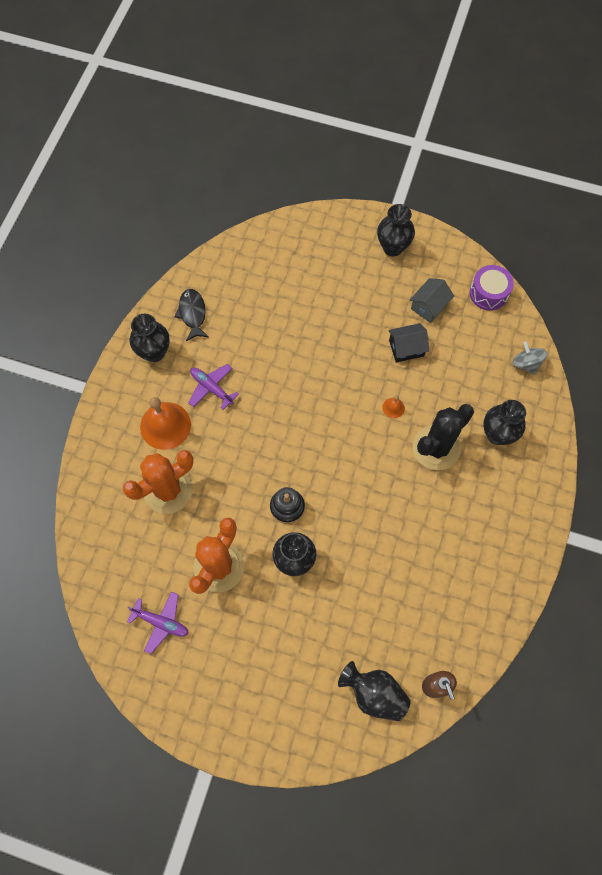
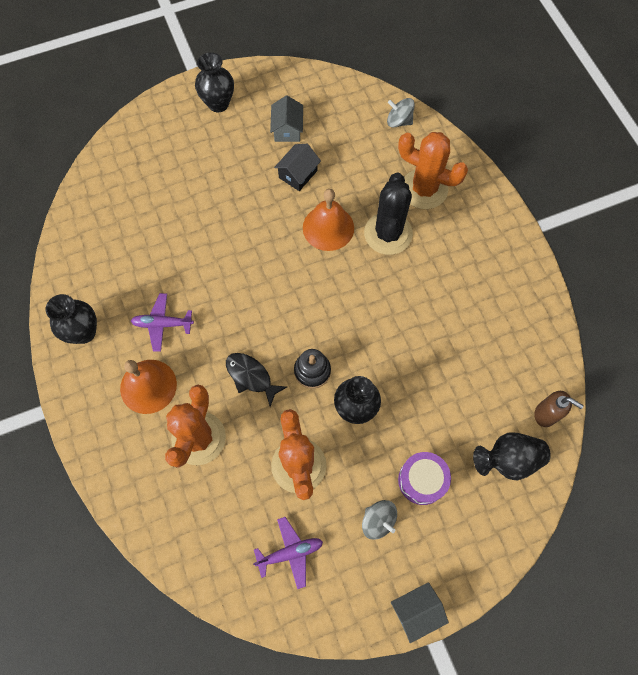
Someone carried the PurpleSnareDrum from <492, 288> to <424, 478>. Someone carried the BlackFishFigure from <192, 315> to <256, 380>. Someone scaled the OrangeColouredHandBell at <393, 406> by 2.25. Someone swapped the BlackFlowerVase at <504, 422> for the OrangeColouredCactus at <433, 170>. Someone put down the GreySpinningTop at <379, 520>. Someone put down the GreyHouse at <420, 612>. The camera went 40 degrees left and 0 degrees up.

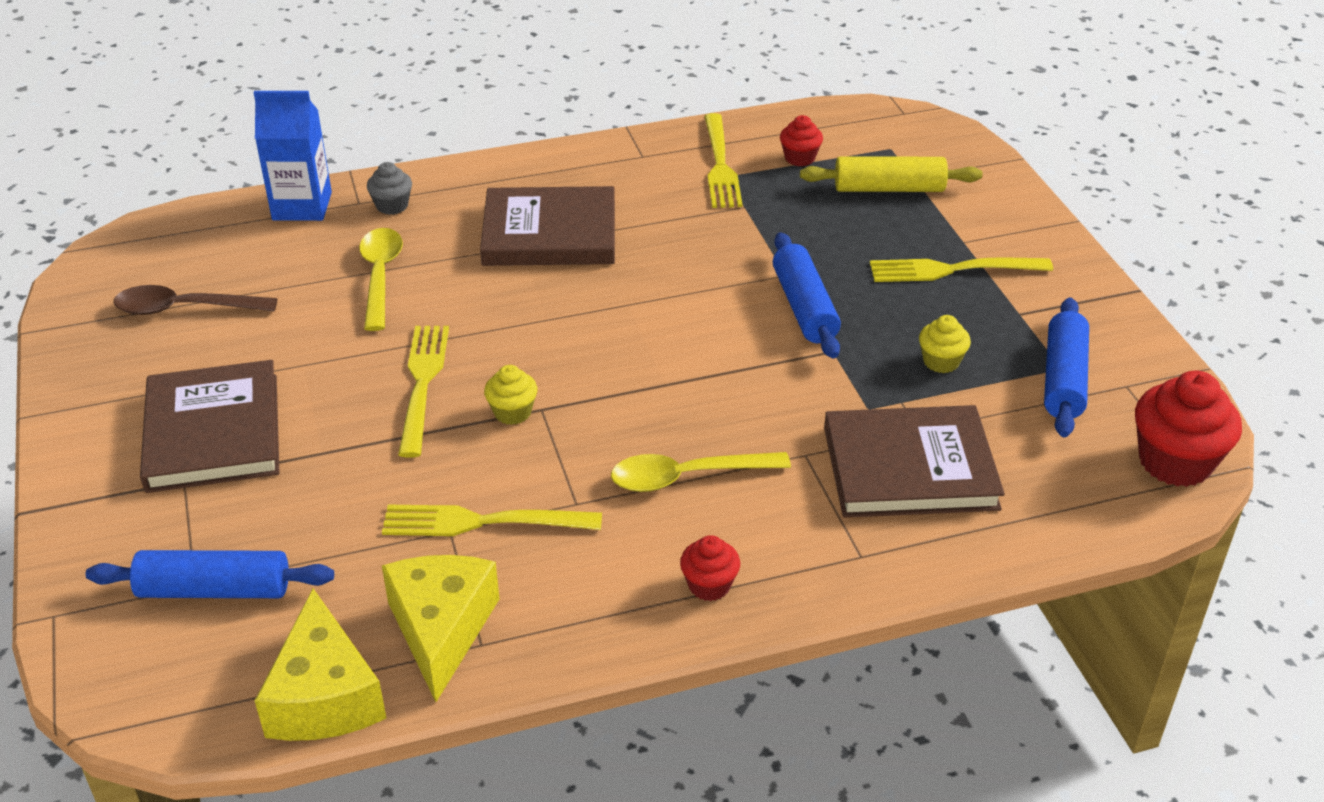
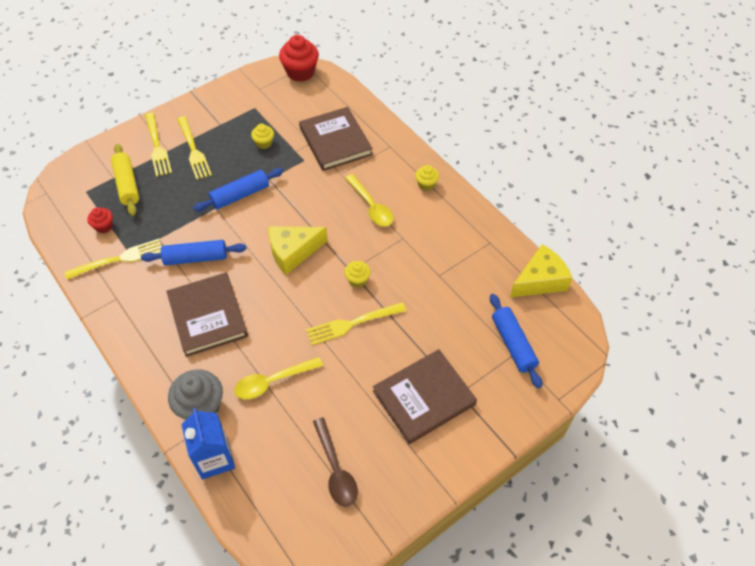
Someone scaled the GreyFairyCake at <389, 188> by 1.85. Someone carried the RoyalBluePastryRoller from <1066, 367> to <193, 252>. Someone carried the YellowTableFork from <492, 520> to <158, 145>. Someone repainted the CrimsonFairyCake at <710, 568>, which became the YellowFairyCake at <427, 178>. Someone carried the YellowCheese from <441, 628> to <298, 250>. The camera went 110 degrees left and 15 degrees up.

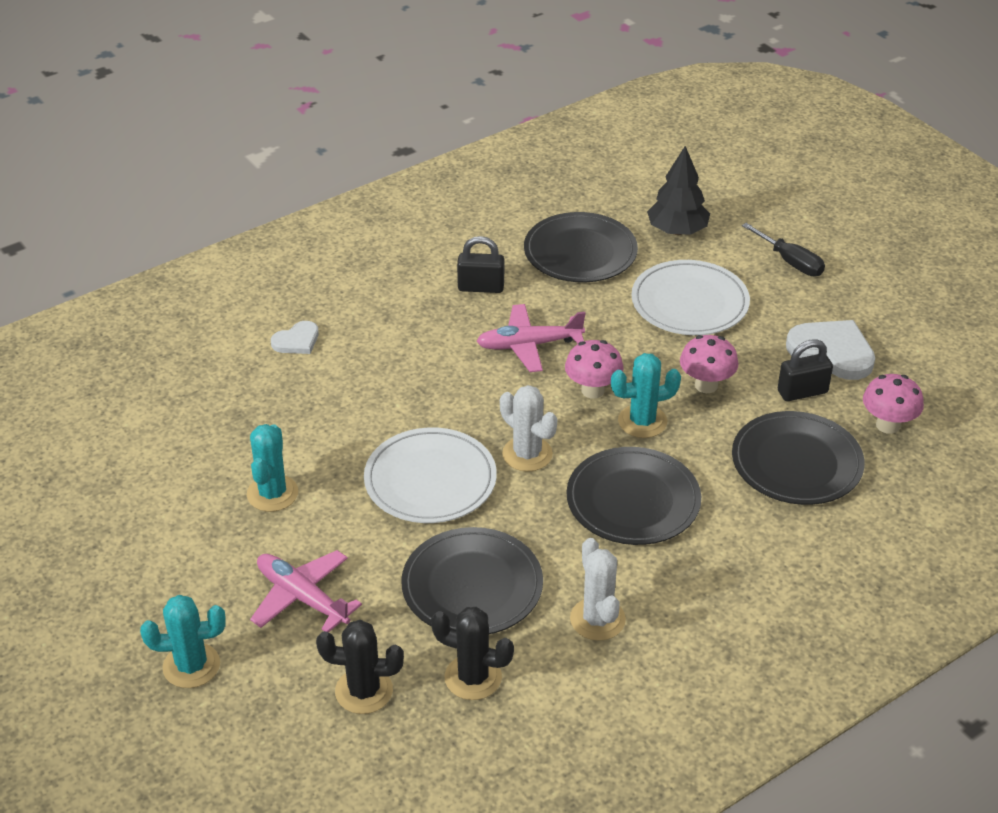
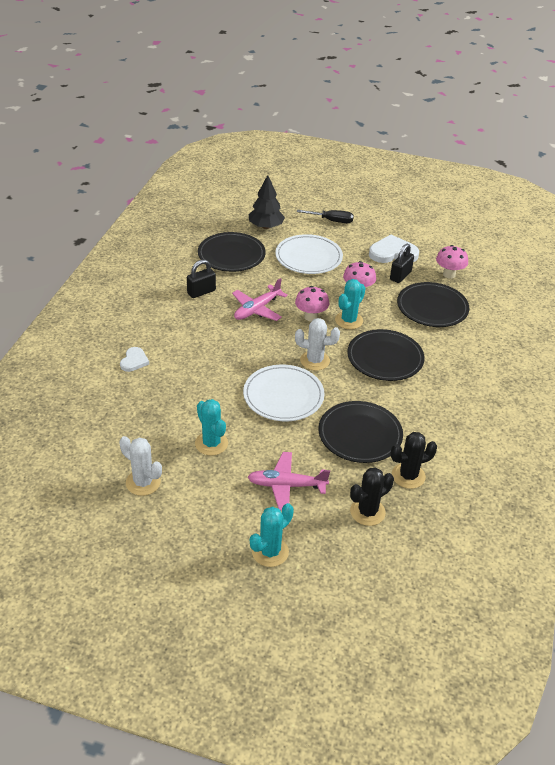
Someone carried the SnowWhiteCactus from <598, 589> to <140, 466>. The camera went 40 degrees left and 0 degrees up.

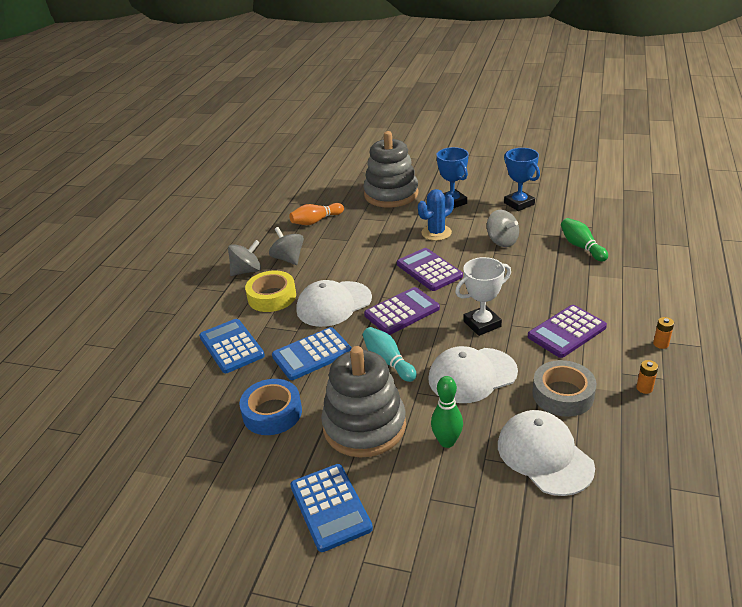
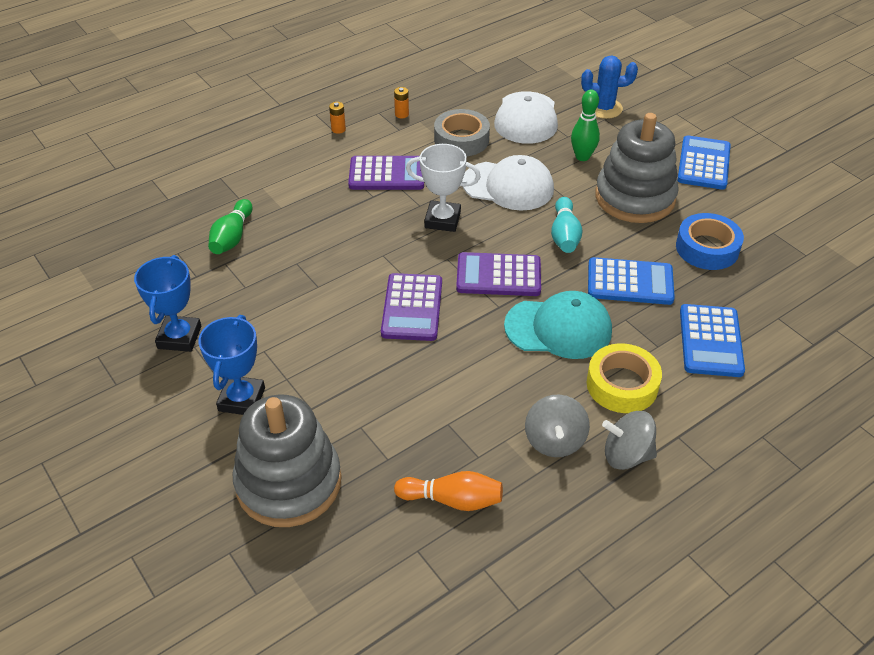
Someone carried the RoyalBlueCactus from <436, 215> to <609, 87>. Someone took away the GreySpinningTop at <503, 228>. Someone repainted the SnowWhitePeakedCap at <334, 303>, which became the AquaPeakedCap at <558, 325>. The camera went 145 degrees left and 10 degrees up.

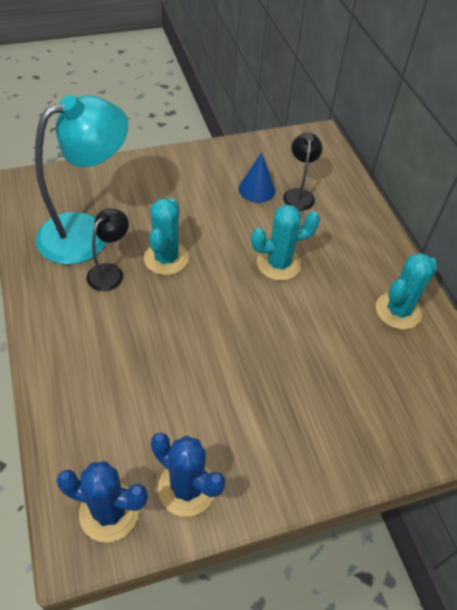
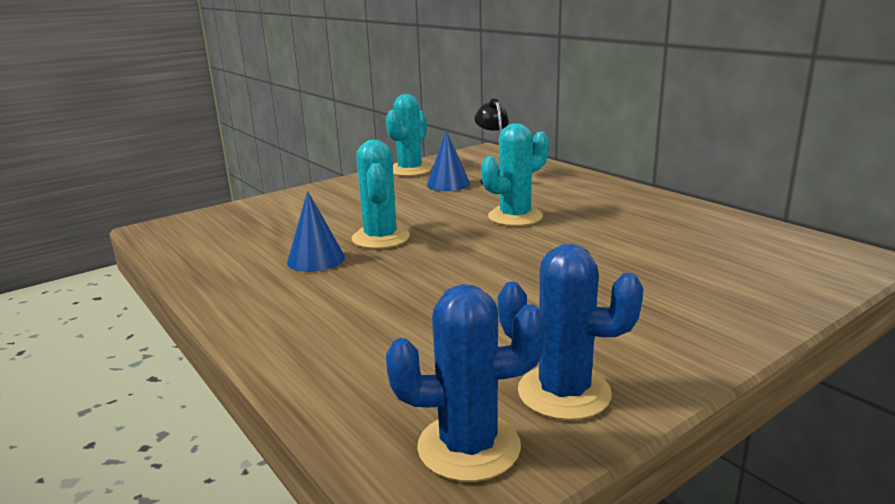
Someone took away the AquaDeskLamp at <81, 180>. Someone swapped the BlackDeskLamp at <108, 250> for the RoyalBlueCone at <316, 231>. Someone carried the AquaCactus from <407, 291> to <409, 135>. The camera went 15 degrees left and 30 degrees down.

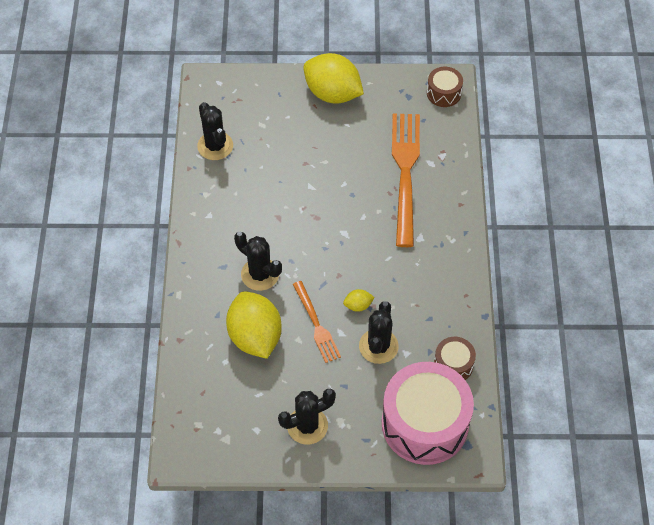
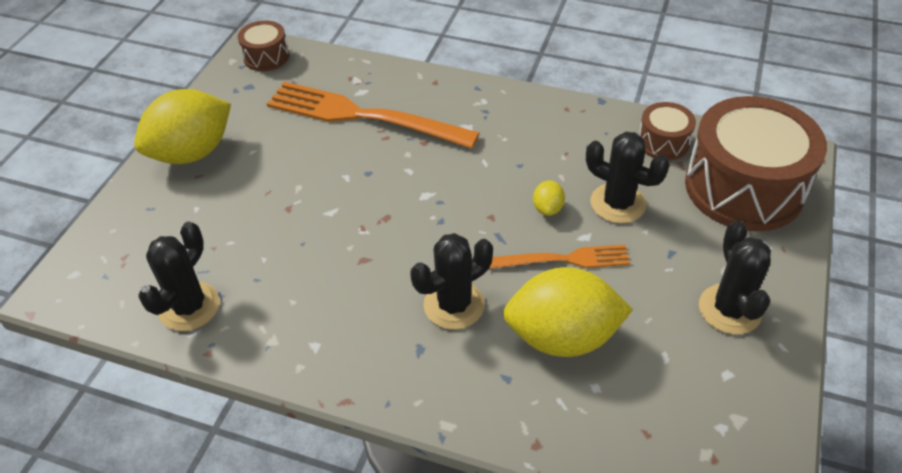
Someone rotated the BlackCactus at <215, 131> by 60 degrees counterclockwise. Someone repainted the RosePinkSnareDrum at <428, 413>, which became the RussetSnareDrum at <756, 163>. The camera went 70 degrees left and 10 degrees down.

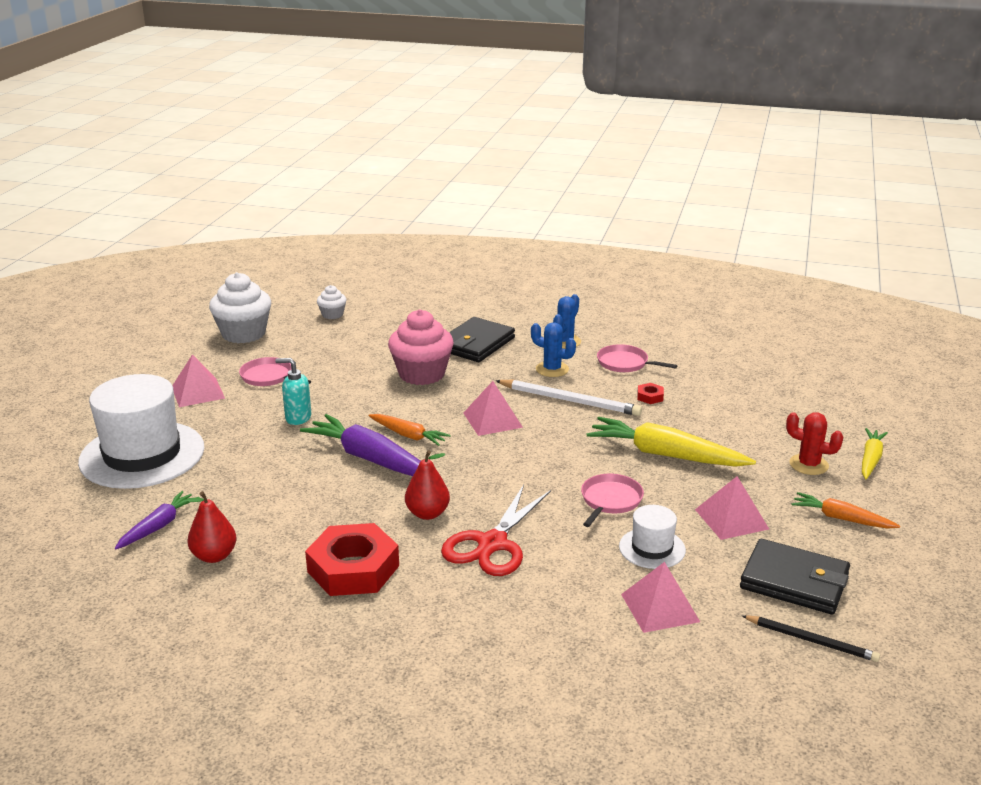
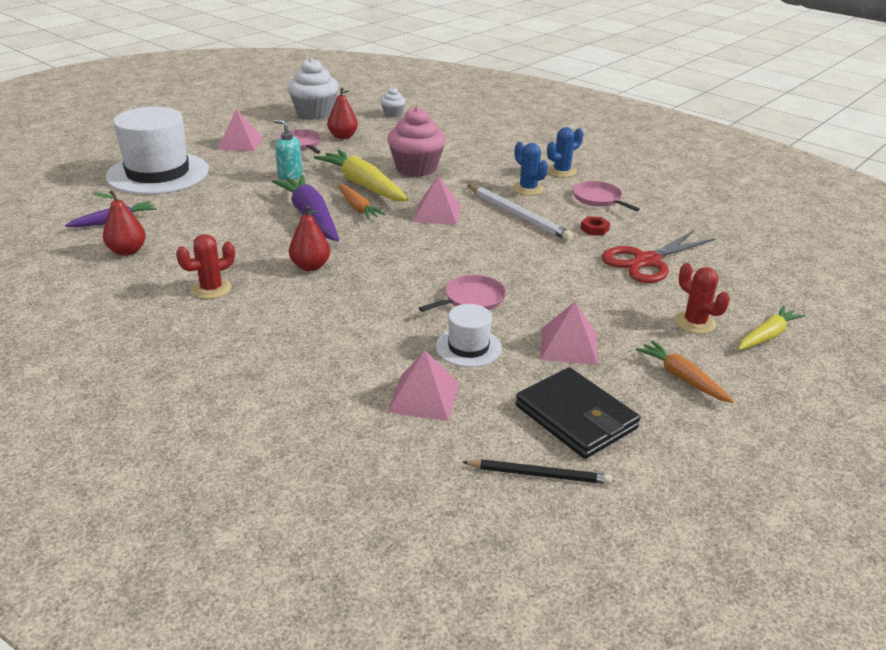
Someone took away the BlackCardWallet at <482, 339>. Someone carried the YellowCarrot from <671, 442> to <361, 175>. Someone carried the CrimsonShears from <496, 530> to <659, 256>. Someone swapped the CrimsonNut at <352, 559> for the CrimsonCactus at <205, 266>. Someone rotated the BlackPencil at <810, 638> by 45 degrees counterclockwise. Someone put down the CrimsonToyPear at <342, 113>. The camera went 25 degrees right and 5 degrees up.

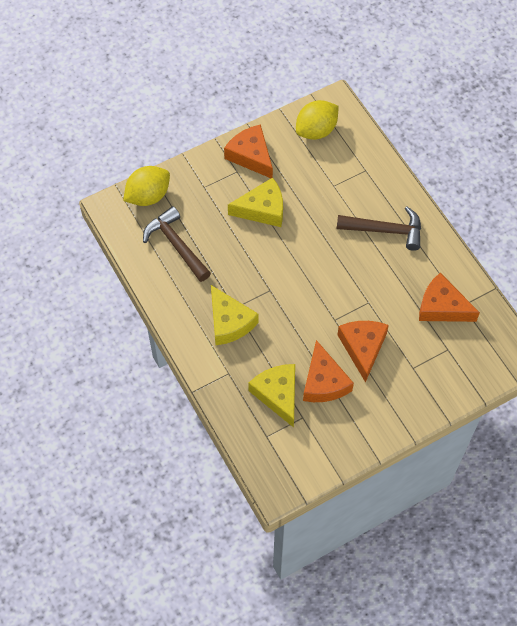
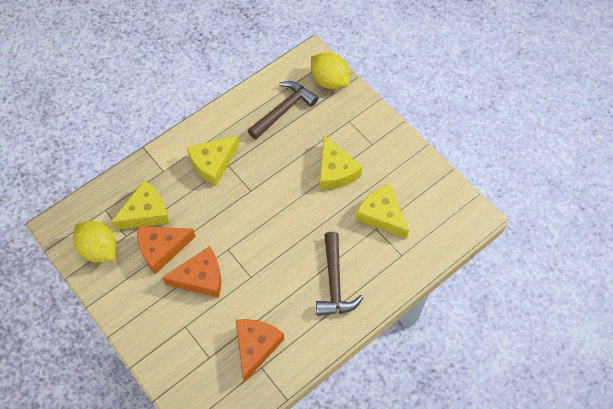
Someone carried the YellowCitrusFruit from <317, 120> to <94, 241>. Someone took away the OrangeColouredCheese at <248, 151>. Someone put down the YellowCheese at <382, 211>. The camera went 80 degrees right and 0 degrees up.

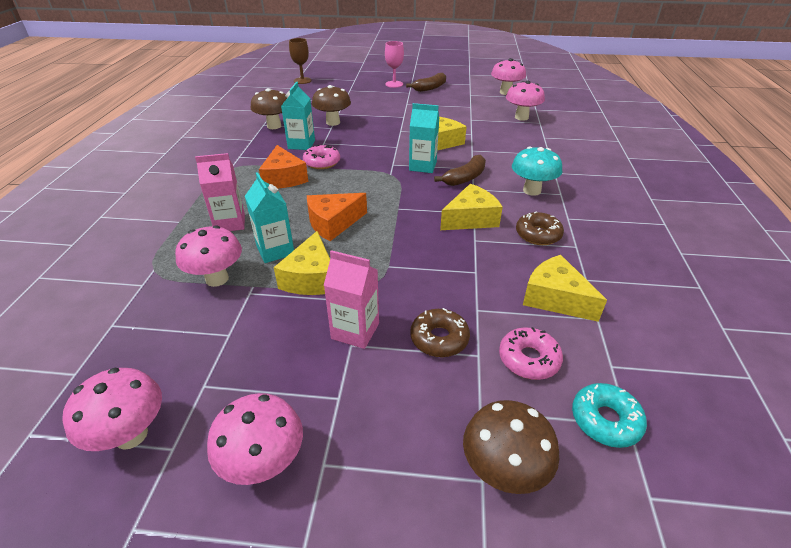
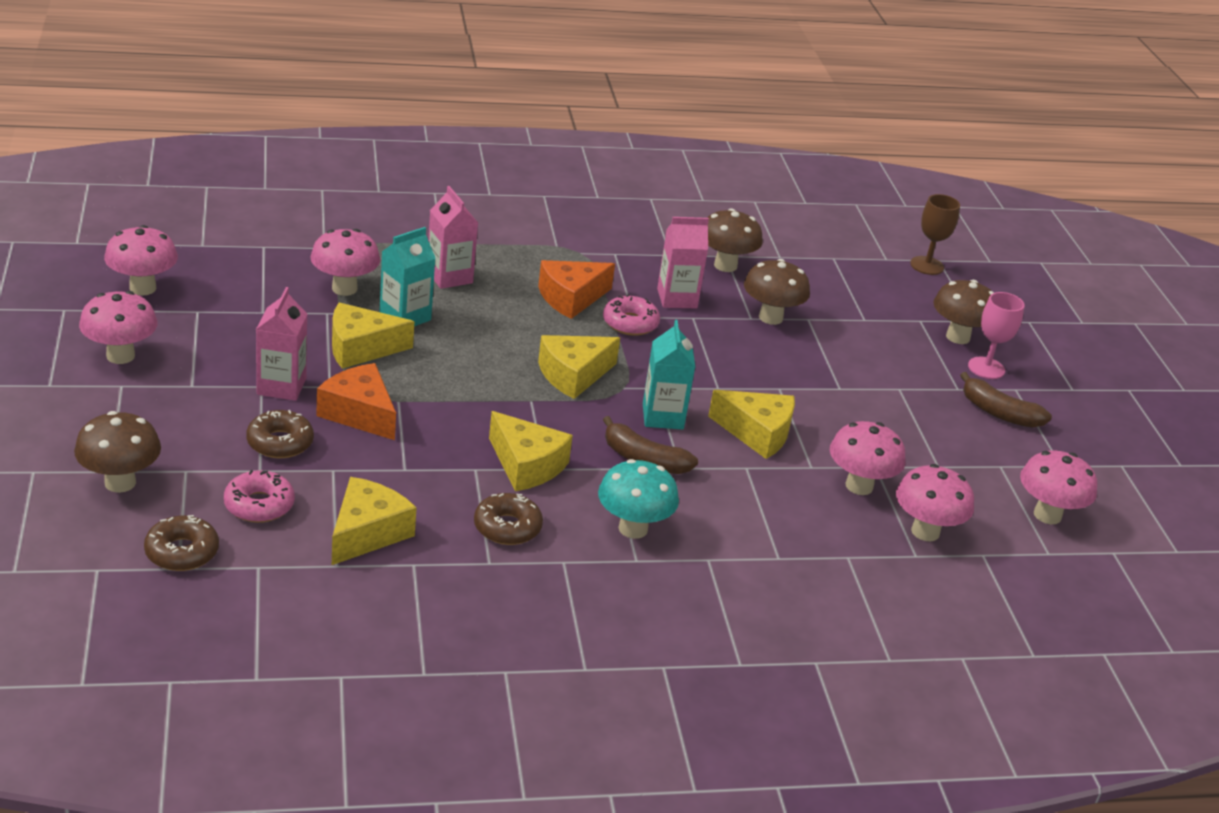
Someone repainted the AquaMilkCarton at <298, 116>, which became the RosePinkMilkCarton at <683, 263>. Someone carried the OrangeColouredCheese from <337, 217> to <356, 401>. Someone repainted the AquaDonut at <609, 415>, which became the RussetDonut at <181, 543>. Someone put down the RussetFungus at <963, 312>. Someone put down the YellowCheese at <579, 367>. Someone put down the RosePinkFungus at <868, 458>. The camera went 70 degrees right and 5 degrees down.

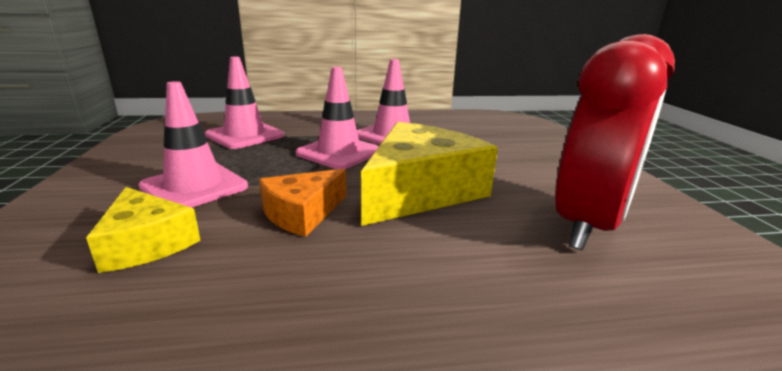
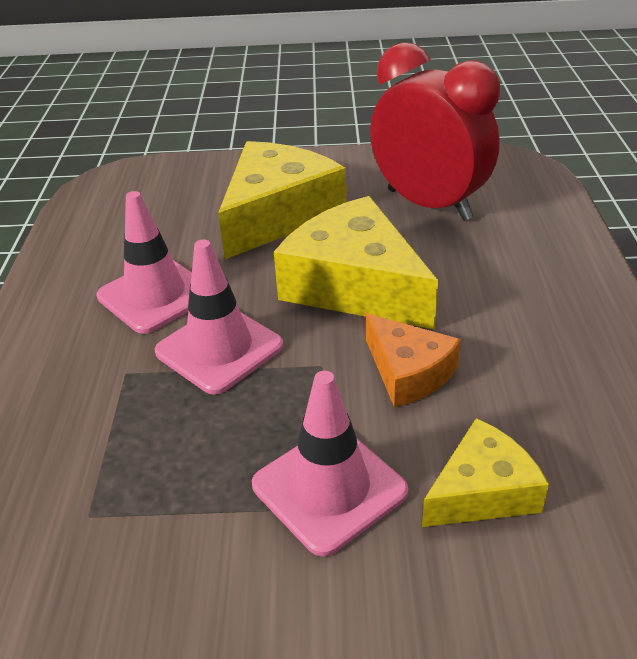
Someone took away the RosePinkTrafficCone at <244, 103>. Someone put down the YellowCheese at <282, 200>. The camera went 80 degrees left and 15 degrees up.

